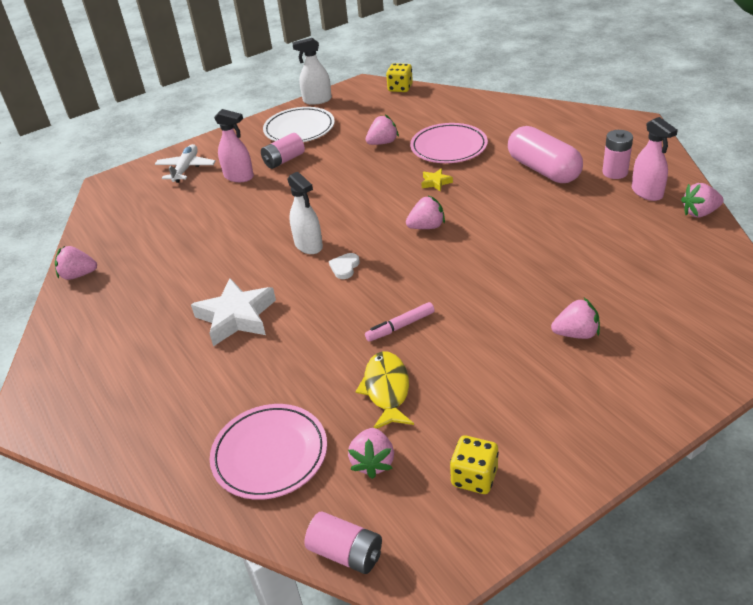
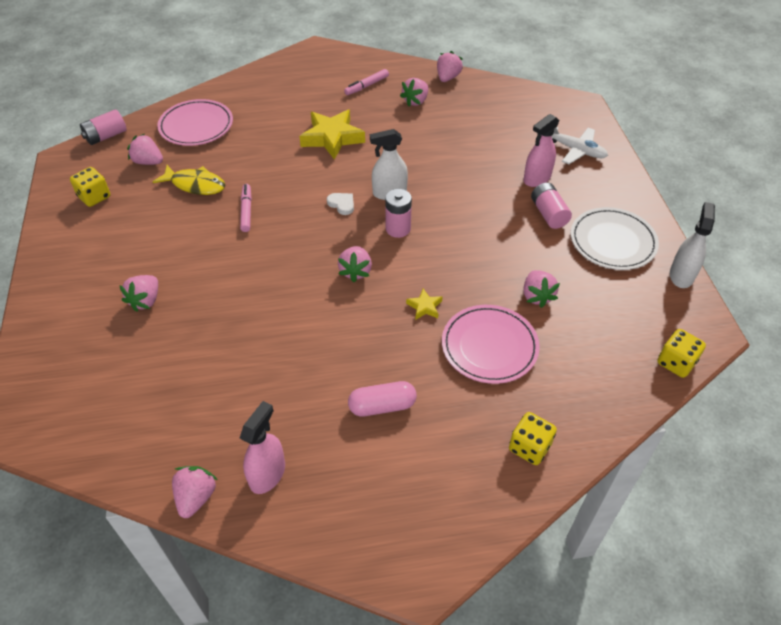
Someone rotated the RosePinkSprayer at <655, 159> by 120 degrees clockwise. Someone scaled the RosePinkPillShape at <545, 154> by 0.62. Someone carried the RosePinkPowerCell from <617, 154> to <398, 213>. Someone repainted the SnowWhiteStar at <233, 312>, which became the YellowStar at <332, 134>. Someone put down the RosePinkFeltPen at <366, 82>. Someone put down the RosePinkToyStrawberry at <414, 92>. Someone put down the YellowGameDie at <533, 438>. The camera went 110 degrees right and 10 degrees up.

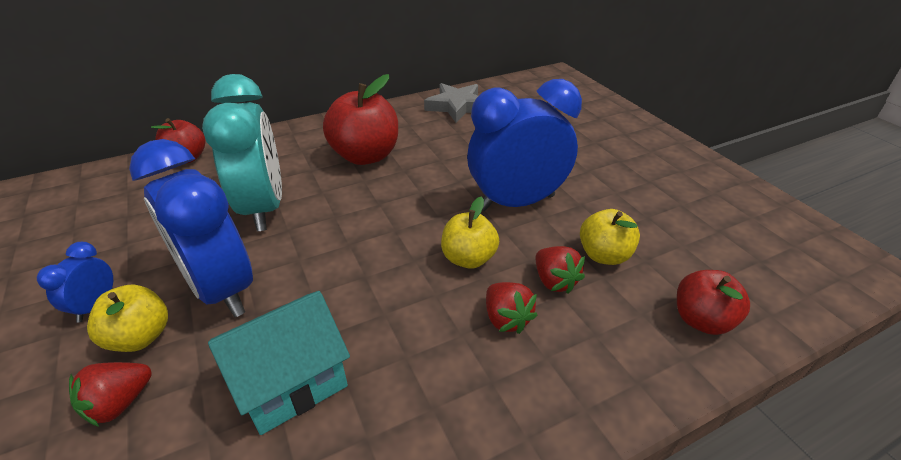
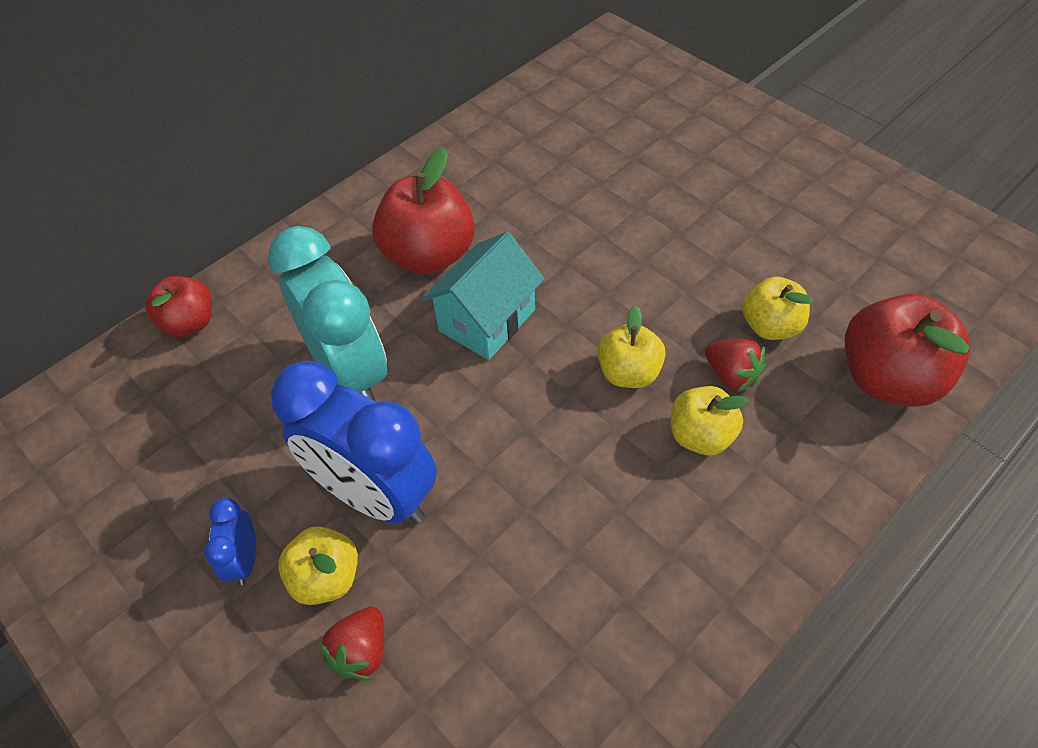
Someone took away the RoyalBlueClock at <524, 145>. Someone took away the GreyStar at <451, 103>. Someone scaled the CrimsonAppleFruit at <713, 302> by 1.65. Someone swapped the CrimsonToyStrawberry at <512, 308> for the YellowAppleFruit at <710, 420>. Someone carried the AquaHouse from <279, 363> to <483, 296>. The camera went 15 degrees left and 15 degrees up.

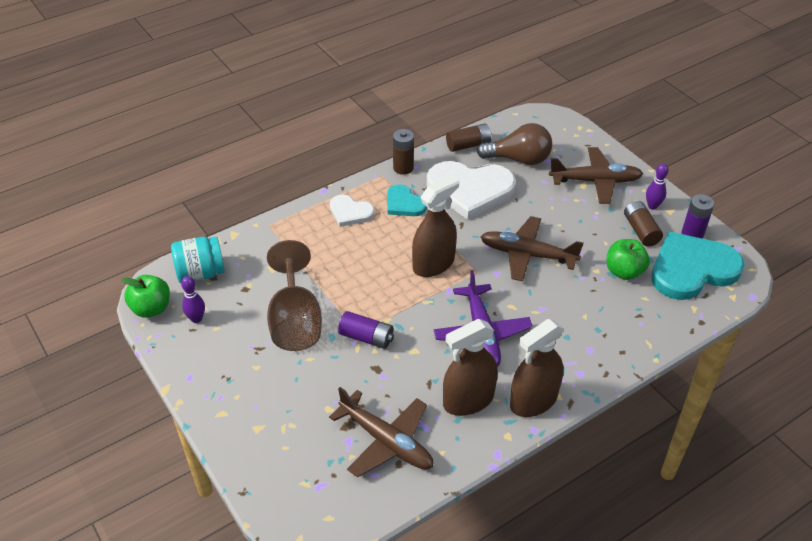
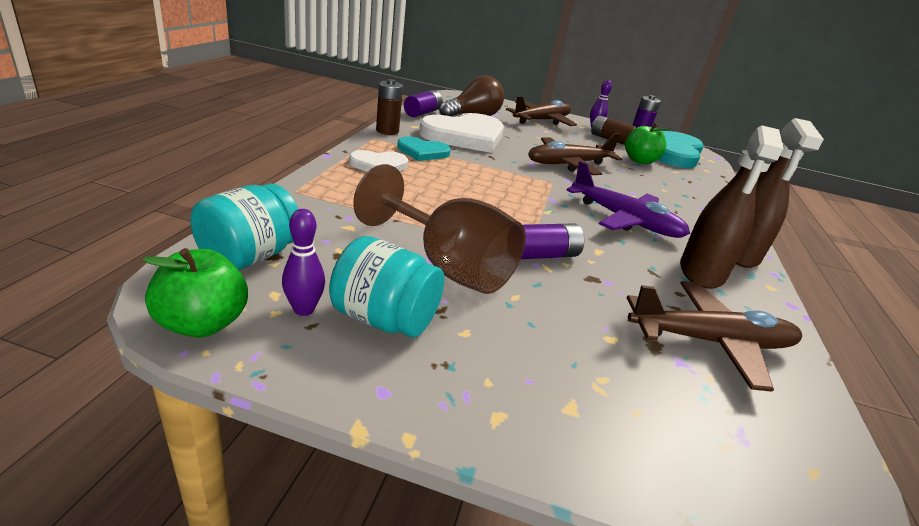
Someone repainted the RussetPowerCell at <468, 138>, which became the PurplePowerCell at <423, 103>. Someone took away the RussetSprayer at <435, 226>. Someone put down the AquaPreserveJar at <386, 286>. The camera went 45 degrees left and 15 degrees down.

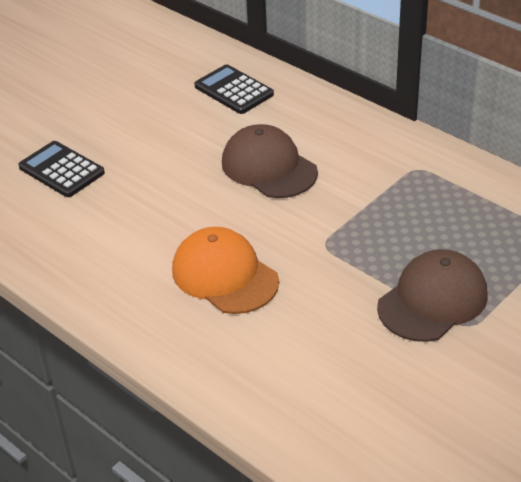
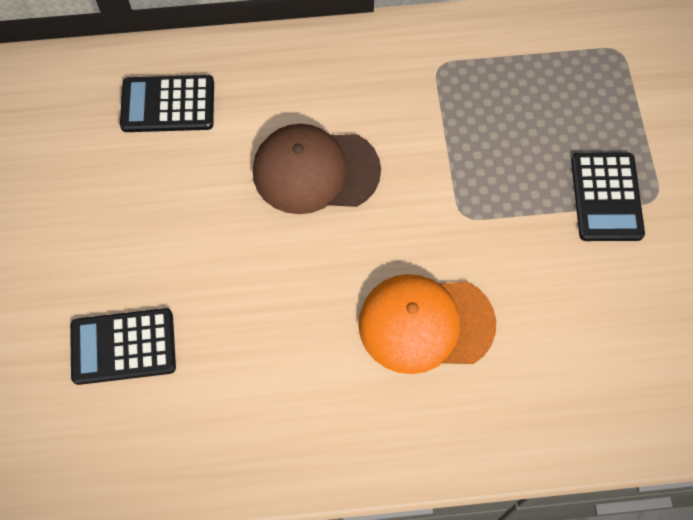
Someone swapped the RussetPeakedCap at <432, 295> for the BlackCalculator at <608, 196>. The camera went 50 degrees left and 25 degrees up.

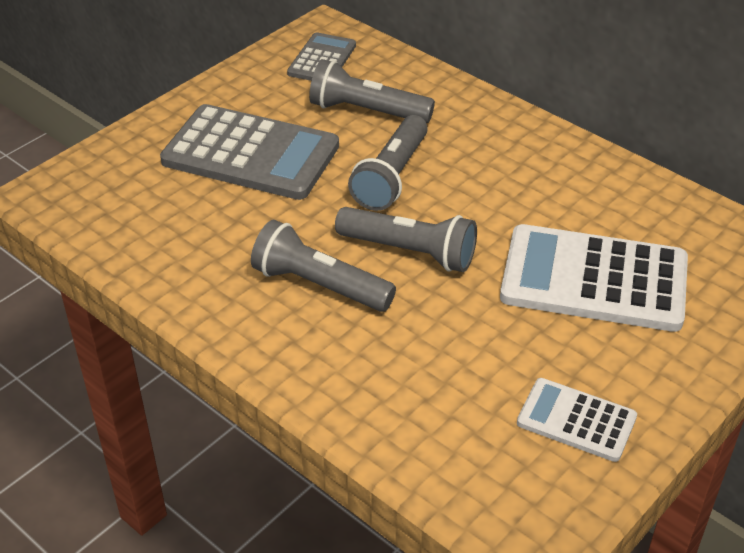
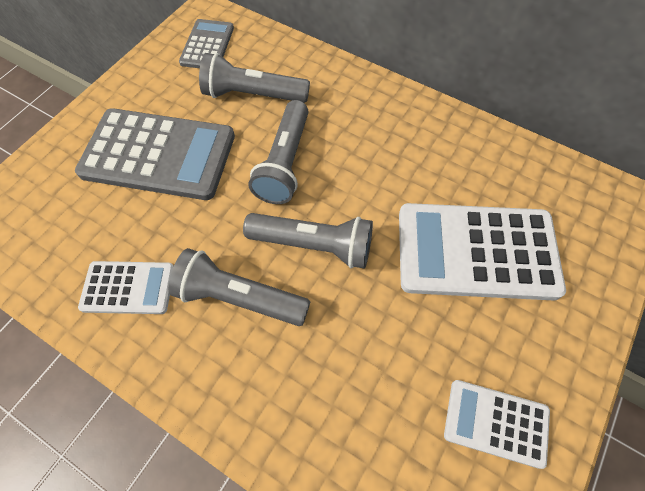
Someone put down the SnowWhiteCalculator at <126, 287>. The camera went 10 degrees left and 20 degrees up.

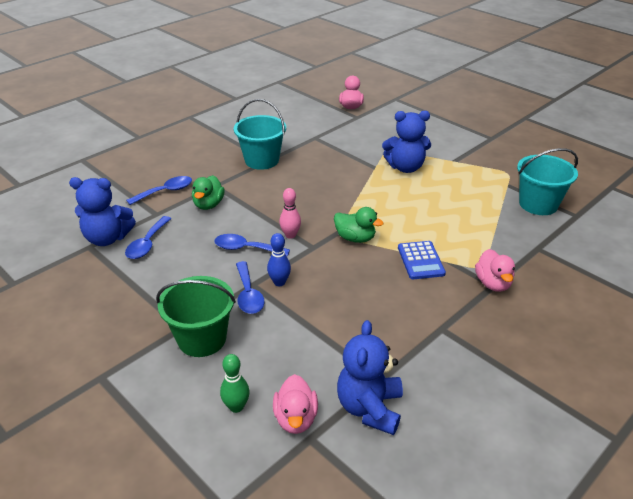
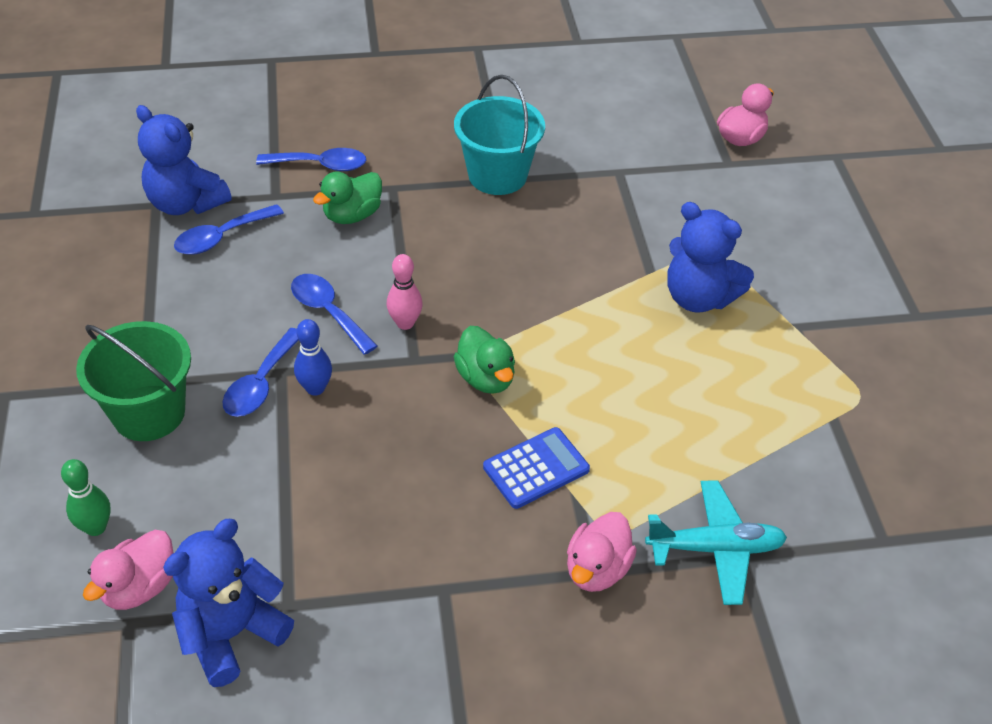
Someone took away the AquaPail at <547, 181>. Someone rotated the RoyalBlueCalculator at <422, 260> by 150 degrees counterclockwise. Someone put down the AquaPlane at <716, 542>. The camera went 35 degrees right and 10 degrees up.

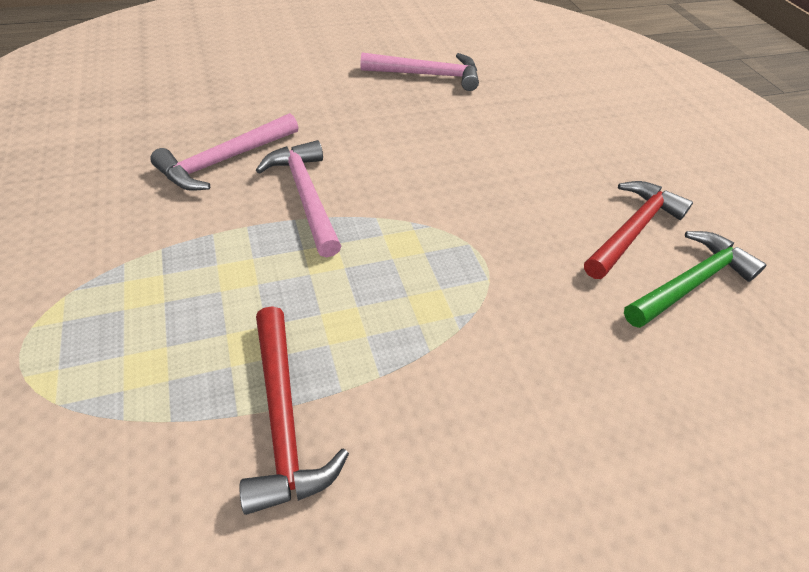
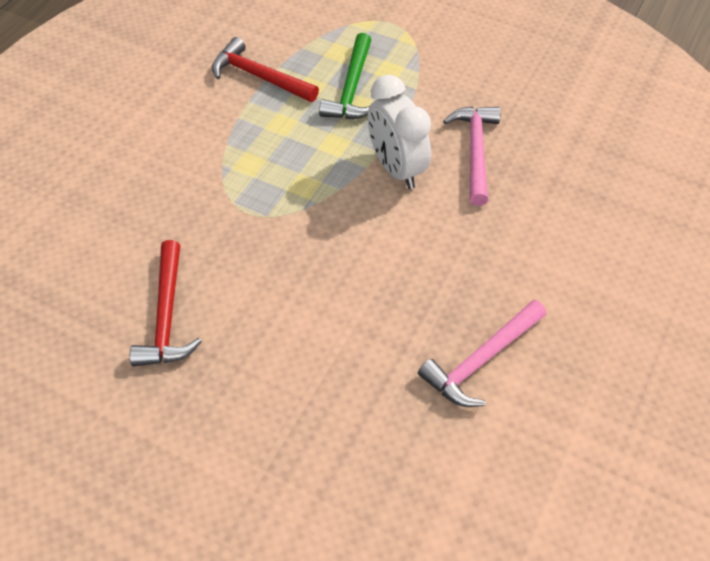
Someone swapped the RosePinkCarpenter'sHammer at <298, 198> for the SnowWhiteClock at <399, 132>. Someone carried the LeafGreenCarpenter'sHammer from <695, 279> to <345, 76>. The camera went 140 degrees right and 5 degrees up.

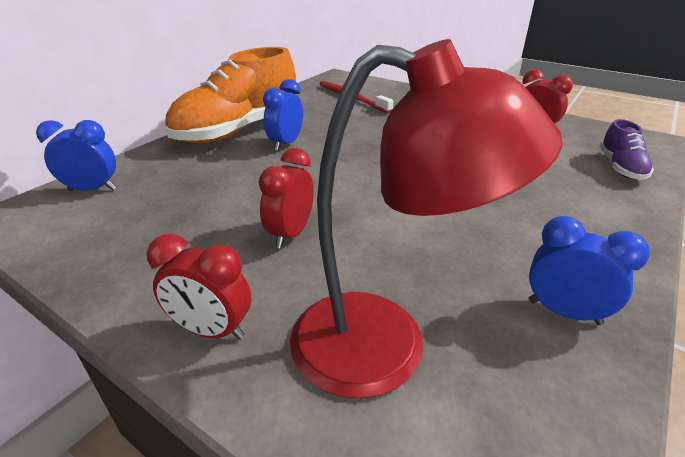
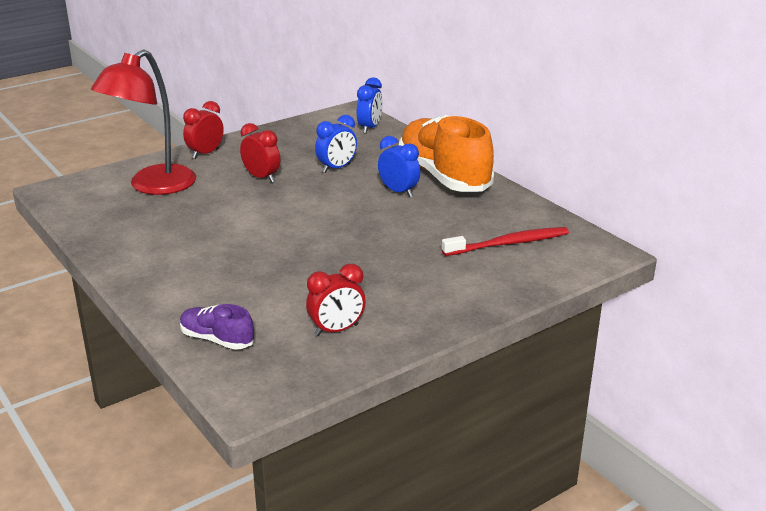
Someone carried the RoyalBlueClock from <589, 270> to <336, 144>. The camera went 110 degrees right and 5 degrees down.

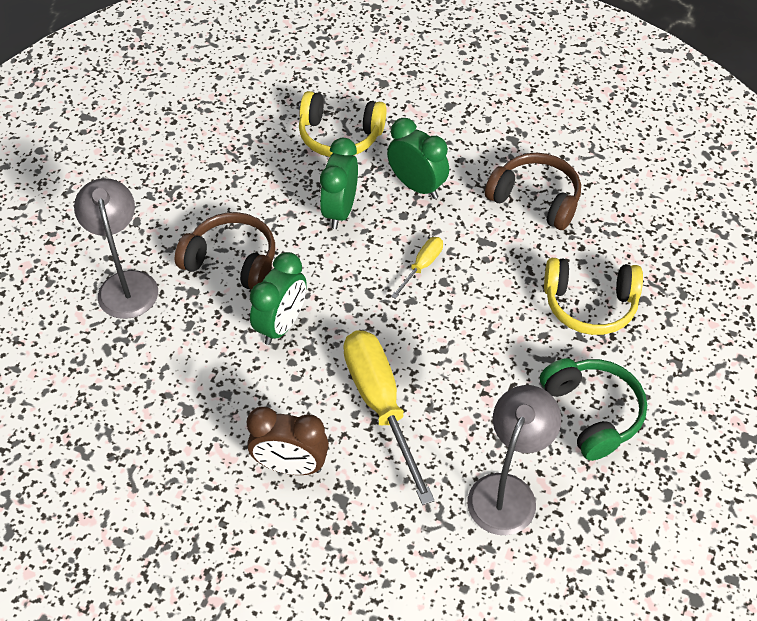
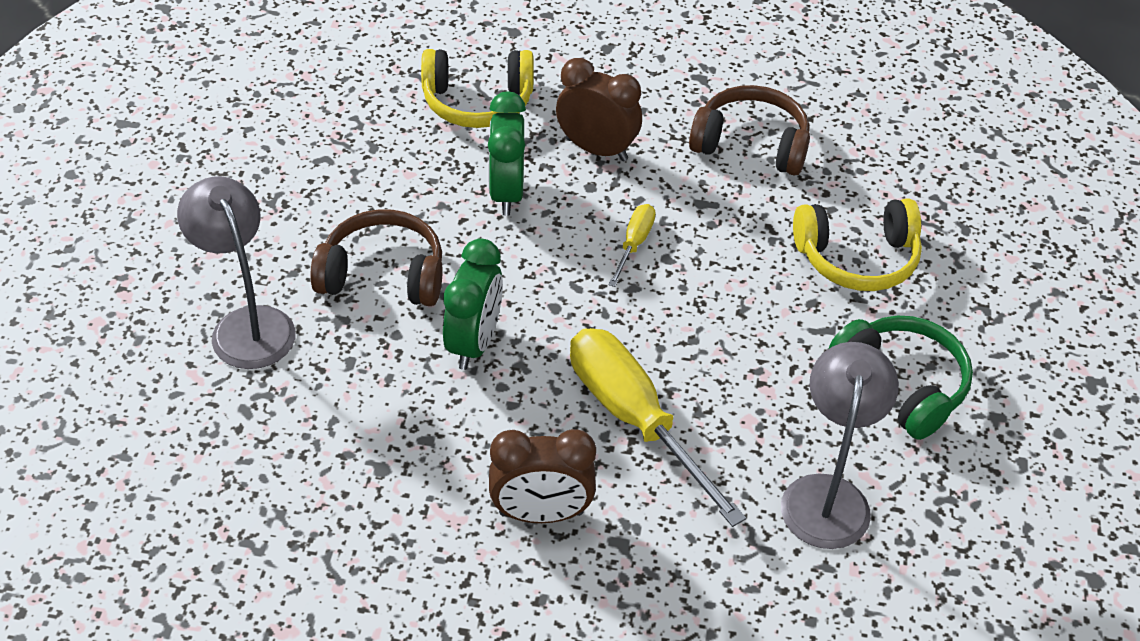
Someone repainted the LeafGreenClock at <418, 158>, which became the RussetClock at <599, 109>. The camera went 15 degrees left and 5 degrees down.

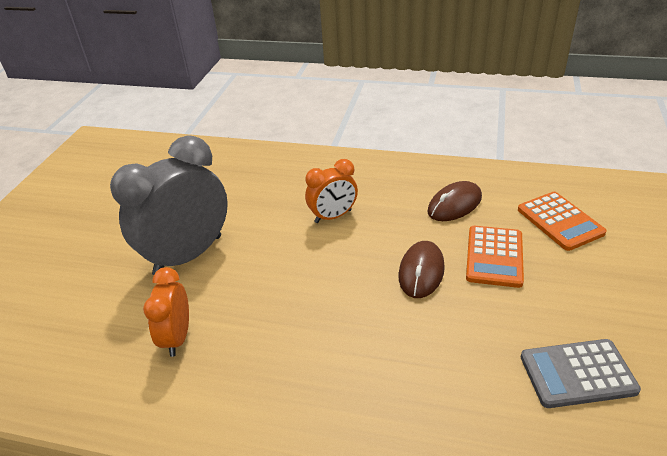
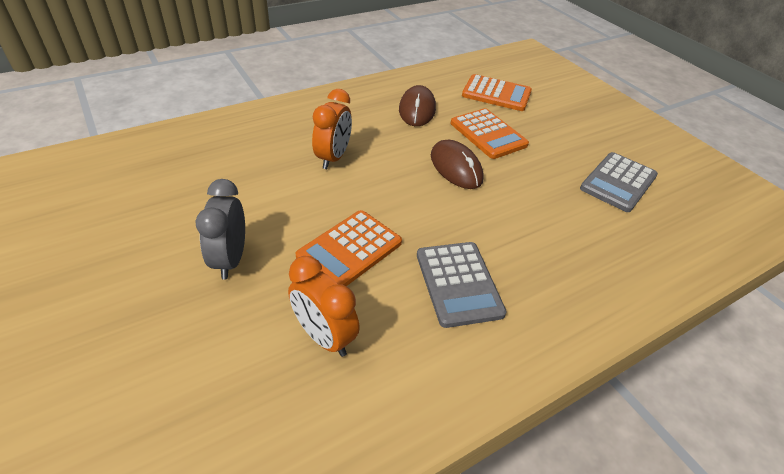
Someone scaled the GreyClock at <169, 205> by 0.54. Someone put down the OrangeColouredCalculator at <348, 248>. Someone put down the GreyCalculator at <462, 285>. The camera went 50 degrees left and 5 degrees up.

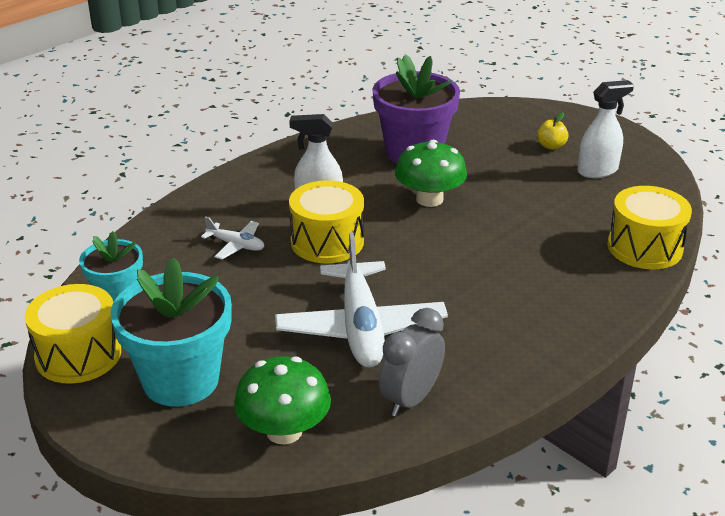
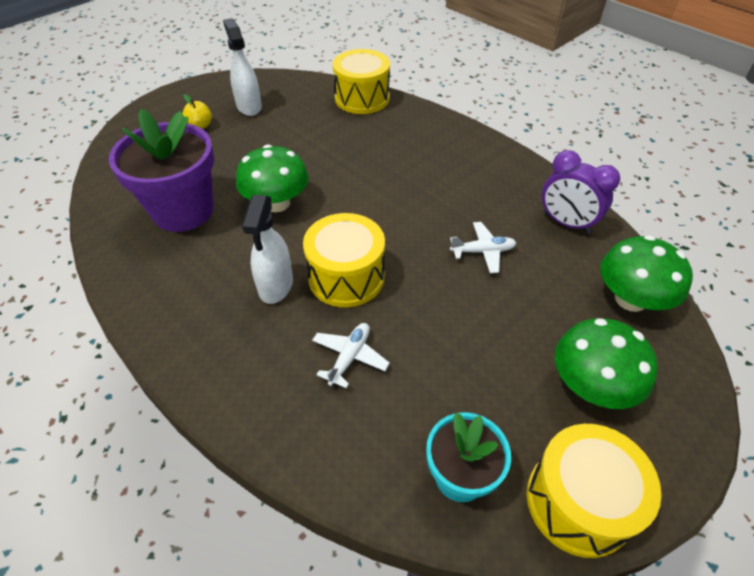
Someone scaled the SnowWhitePlane at <361, 299> by 0.46. Someone swapped the AquaFlowerPot at <171, 332> for the LeafGreenFungus at <606, 363>. Someone repainted the GreyClock at <412, 362>, which became the PurpleClock at <581, 191>. The camera went 90 degrees left and 15 degrees up.

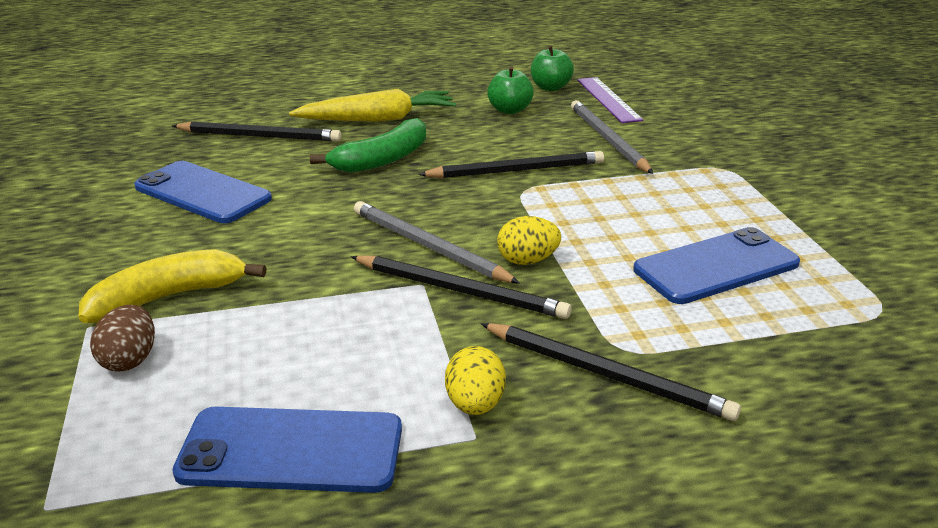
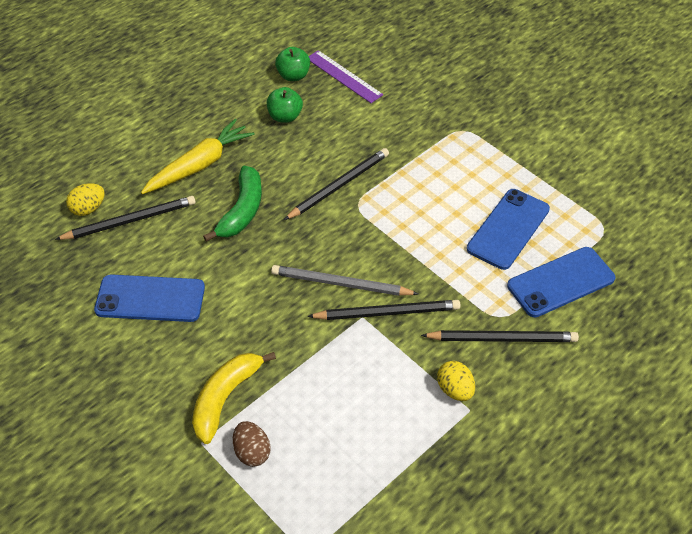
Someone took away the GreyPencil at <612, 137>. Someone carried the YellowEgg from <529, 240> to <85, 199>. Someone carried the RoyalBluePhone from <287, 450> to <561, 282>. The camera went 30 degrees left and 20 degrees up.

